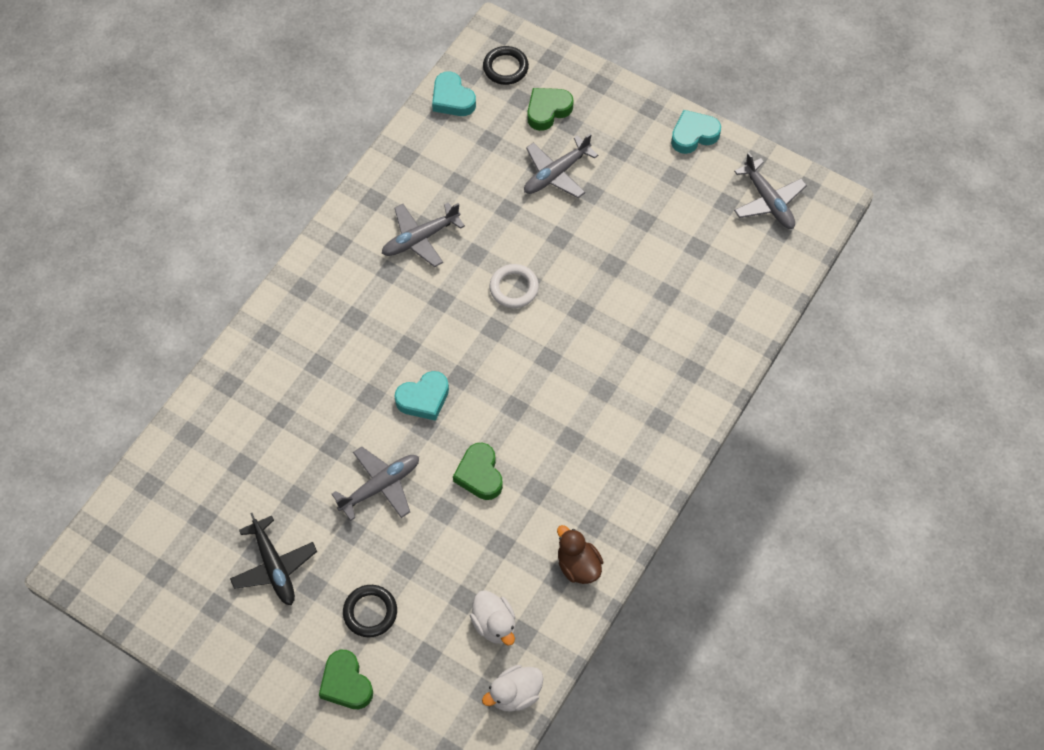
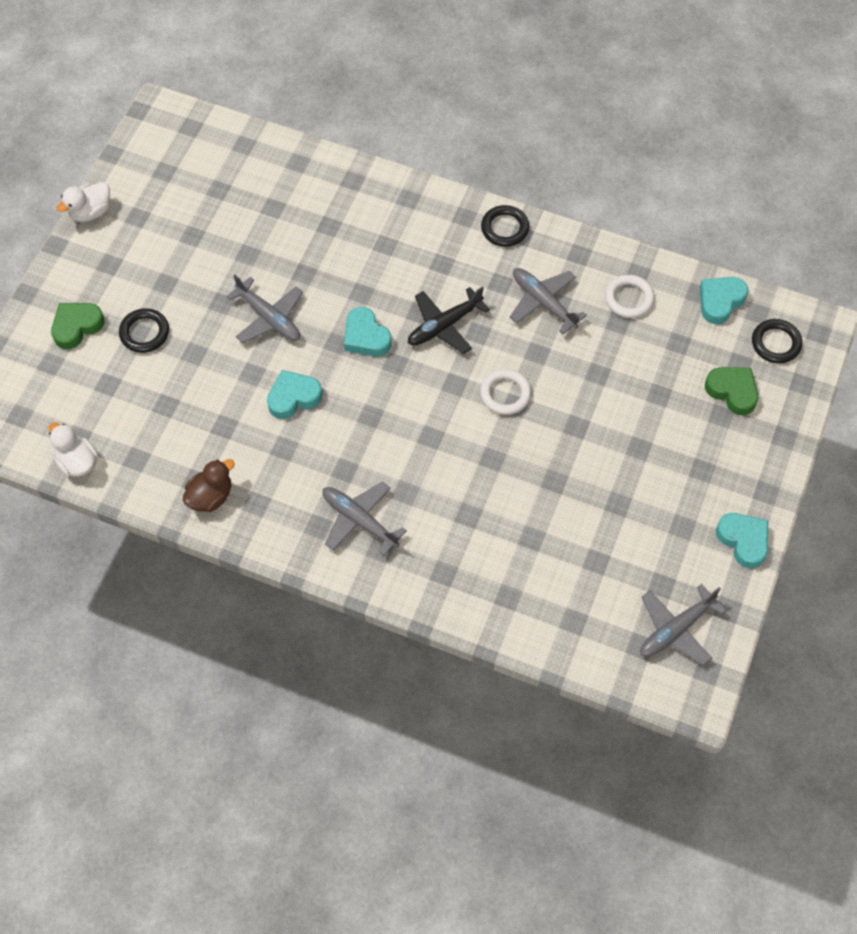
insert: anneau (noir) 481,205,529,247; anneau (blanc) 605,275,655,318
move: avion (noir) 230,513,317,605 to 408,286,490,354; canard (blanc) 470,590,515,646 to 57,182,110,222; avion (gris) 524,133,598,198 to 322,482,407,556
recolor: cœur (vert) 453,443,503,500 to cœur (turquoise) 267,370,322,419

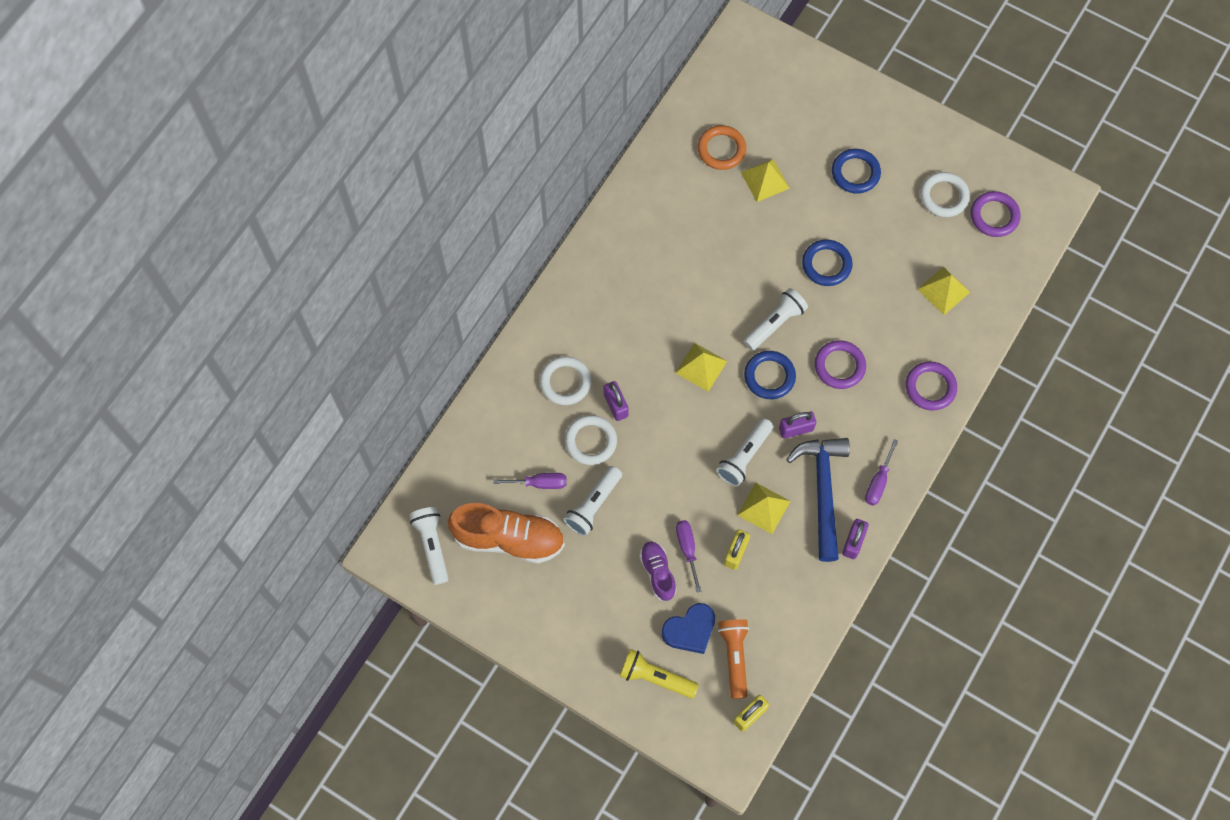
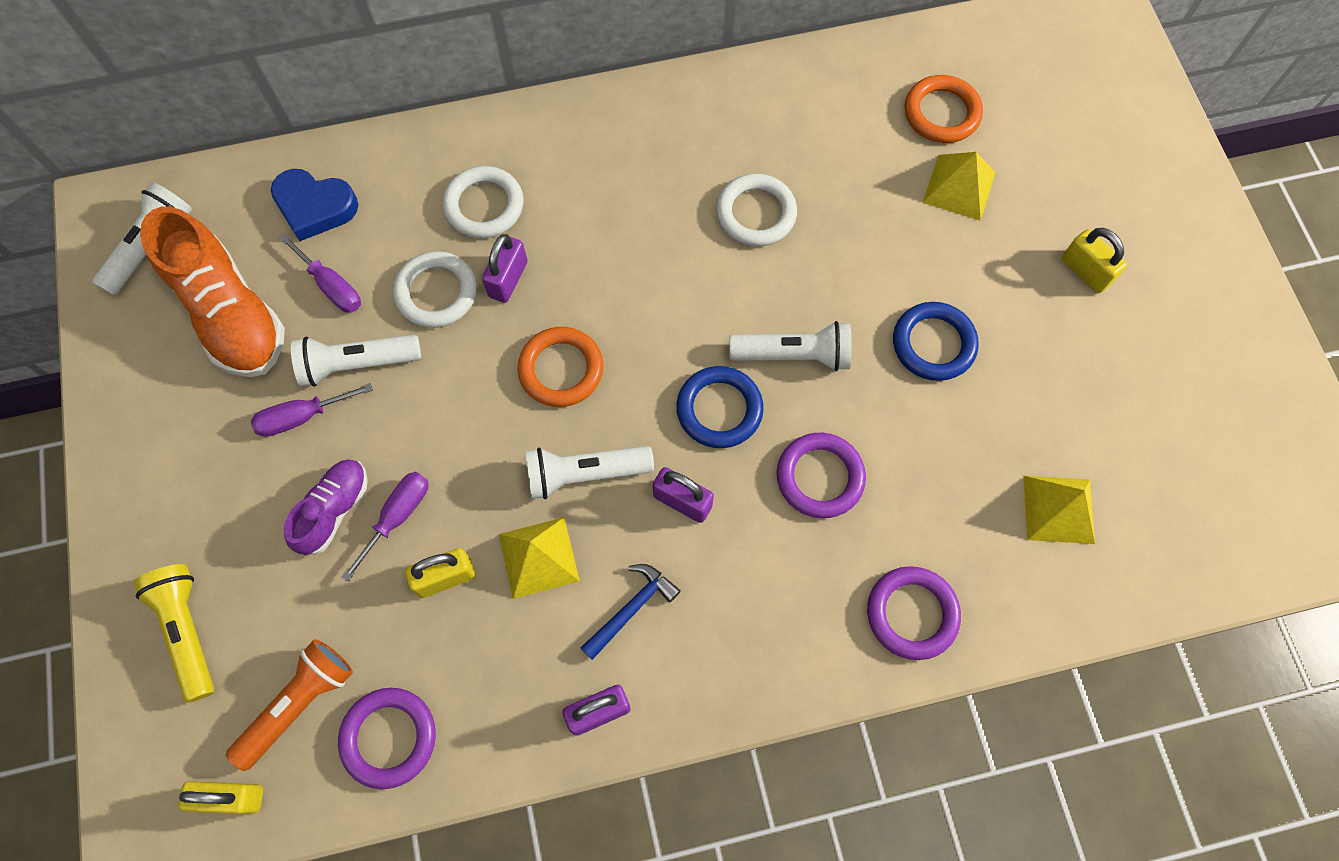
delete: pyramide (jaune) 675,343,727,391
insert: anneau (orange) 517,327,604,407
move: cœur (bleu) 662,603,715,654 to 271,169,358,241; tournevis (violet) 865,439,898,506 to 251,383,373,437; anneau (blanc) 920,172,970,217 to 716,174,797,246; anneau (violet) 971,191,1020,237 to 338,688,436,789
replace: anneau (bleu) 832,149,881,194 to cadenas (jaune) 1061,228,1127,293
resize: marteau (bleu) 786,438,850,562 = 580,564,681,660 x0.50

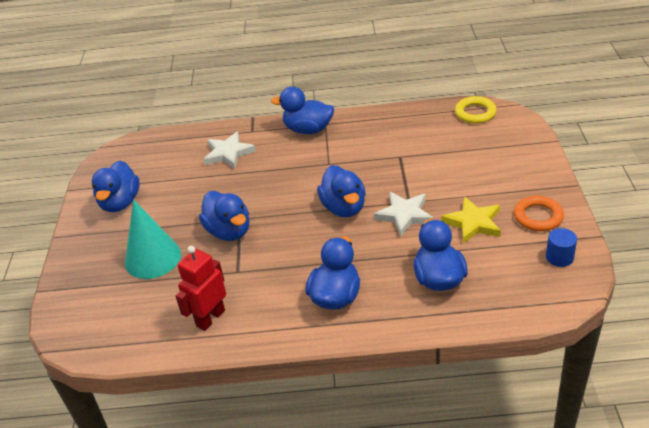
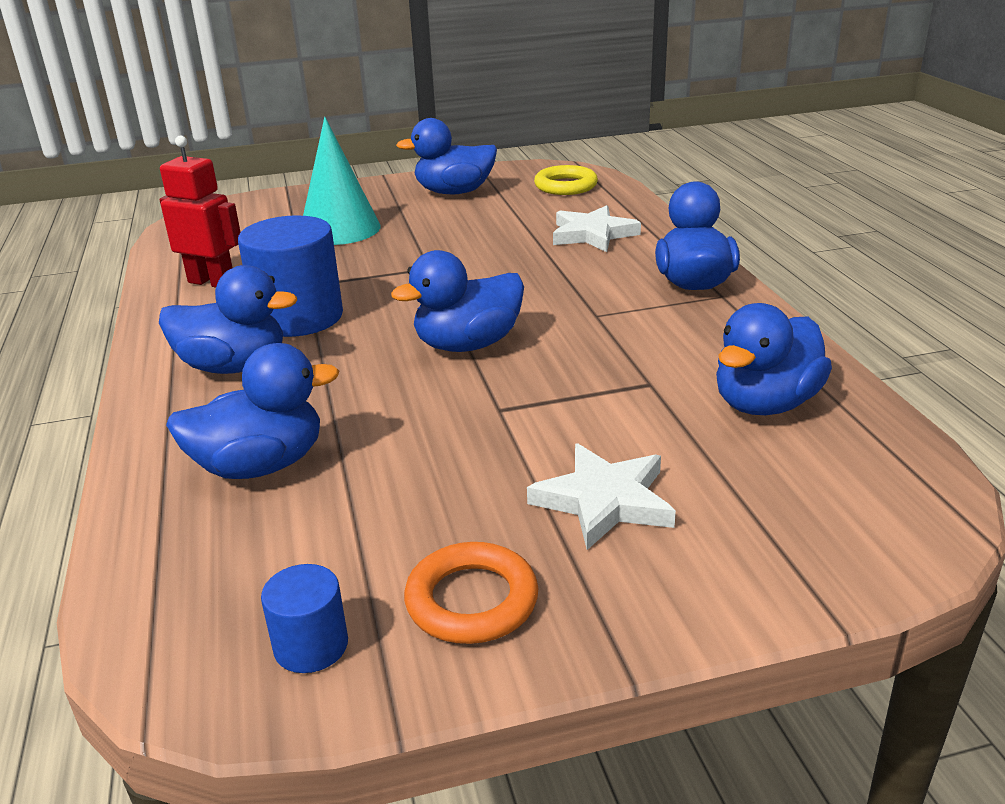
delete: étoile (jaune) 442,197,501,244
insert: cylindre (bleu) 238,215,343,337
move: canard (bleu) 199,191,250,241 to 716,303,832,415; étoile (blanc) 374,192,434,236 to 527,443,676,550; anneau (jaune) 455,96,497,124 to 534,165,598,195

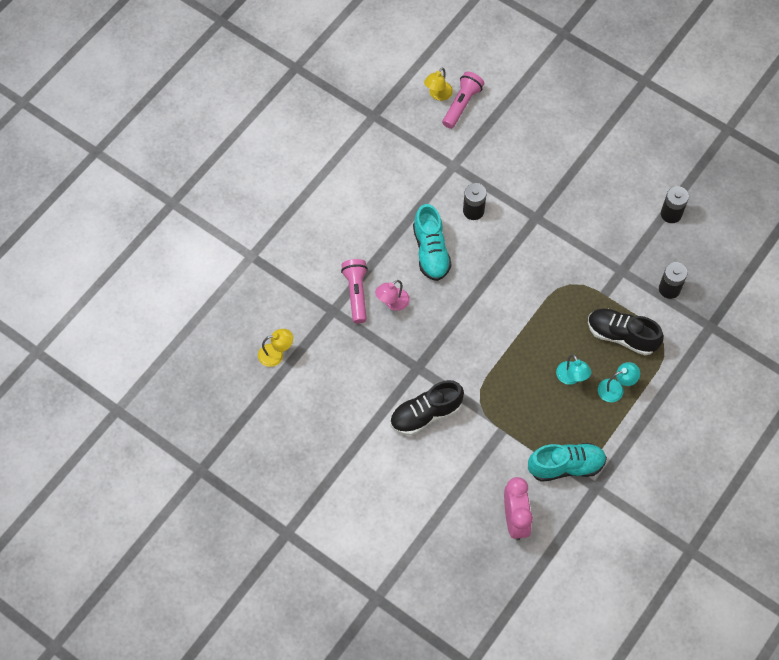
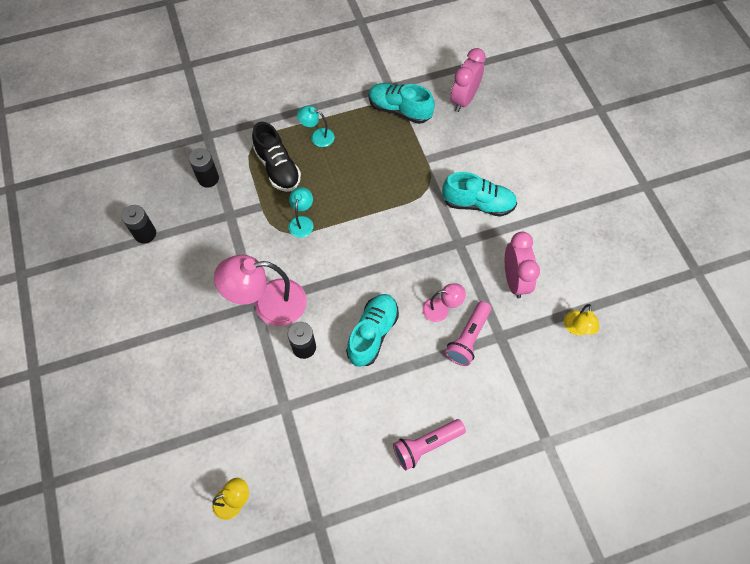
insert: lampe (rose) 214,255,307,326; réveil (rose) 505,232,540,298
move: lampe de poche (rose) 442,72,484,129 to 393,419,466,470; lampe (turquoise) 556,354,591,385 to 288,187,313,238
recolor: chaussure (noir) 390,380,464,436 to chaussure (turquoise) 442,172,517,217
rotate: lampe (jaune) 258,329,293,367 = 564,304,599,335 105 degrees counterclockwise

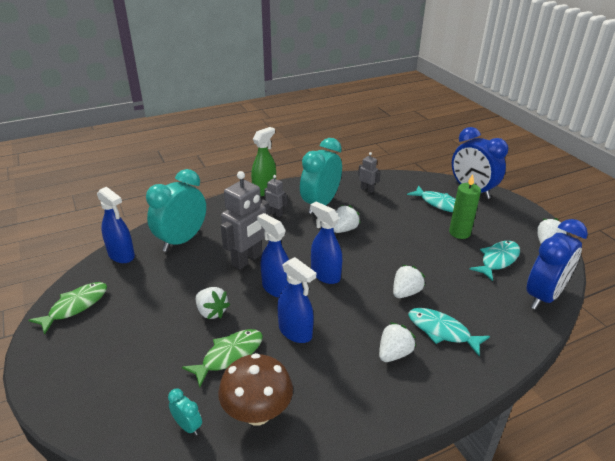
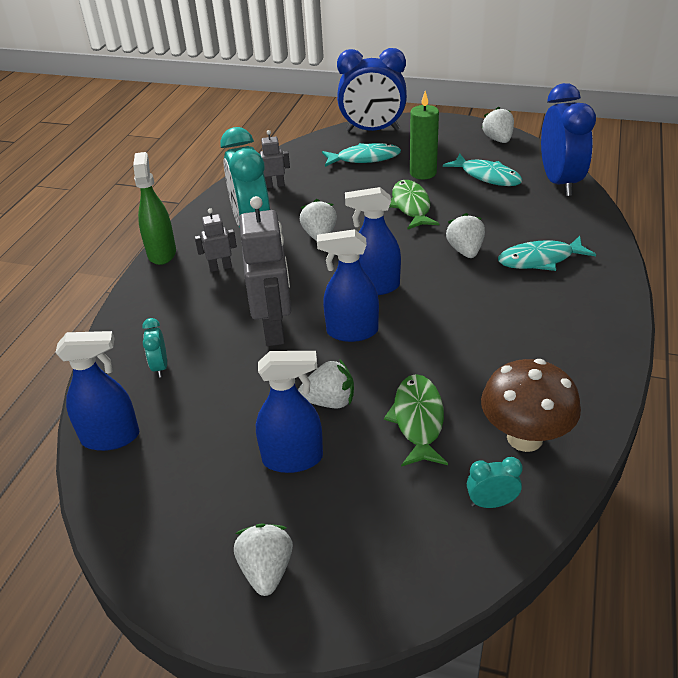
move: poisson (vert) 28,282,107,335 to 389,180,440,229; vaporisateur (bleu) 278,257,316,343 to 256,351,323,473; fraise (blanc) 379,322,416,362 to 234,524,293,596
rotate: poisson (turquoise) 470,241,520,281 = 443,153,523,186 135 degrees clockwise
resize: réveil (turquoise) 146,169,206,252 = 142,318,167,377 x0.43

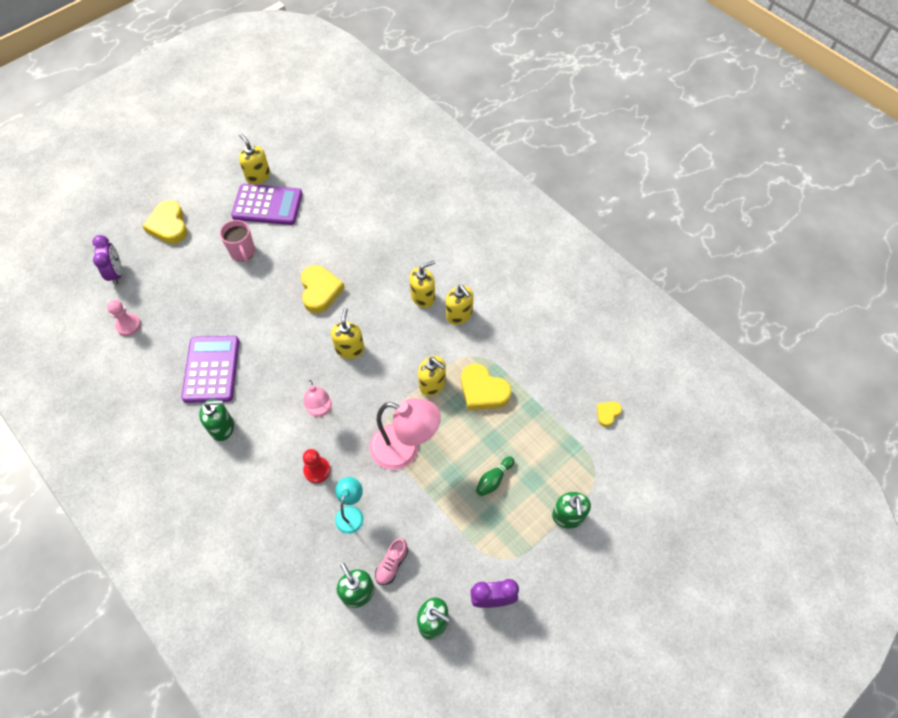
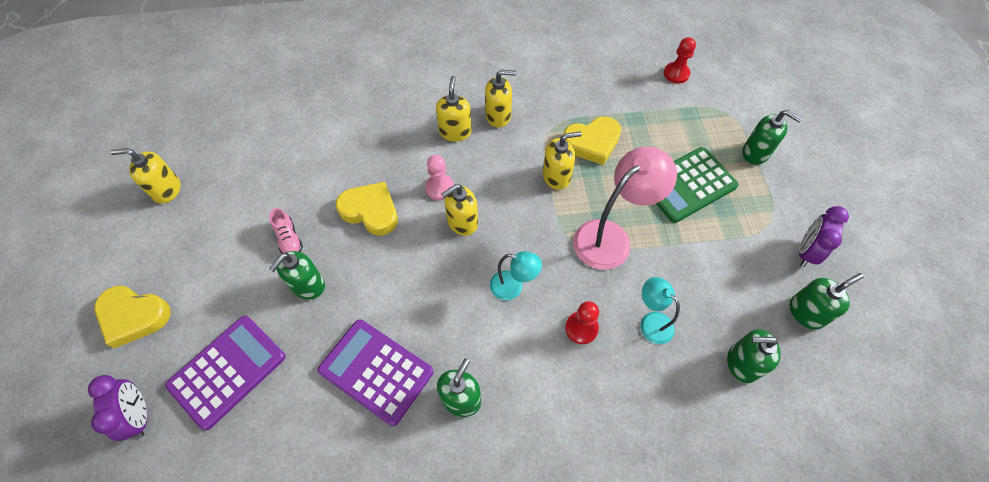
delete: tasse (rose) 220,220,255,262
insert: distributeur de savon (vert) 269,251,325,299
move: pion (rose) 107,300,141,336 to 425,155,454,200; calculatrice (violet) 231,184,302,225 to 165,316,286,430; chaussure (rose) 375,538,408,585 to 269,208,303,254
replace: quille (vert) 476,456,514,496 to calculatrice (vert) 656,147,739,223; cœur (jaune) 597,402,622,427 to pion (rouge) 664,37,696,84
recolor: lampe (rose) 303,380,332,417 to lampe (turquoise) 490,251,542,300
rotate: réveil (violet) 92,235,122,285 = 88,375,147,441 45 degrees clockwise; distributeur de savon (jaune) 331,308,364,359 = 441,184,478,236 75 degrees counterclockwise

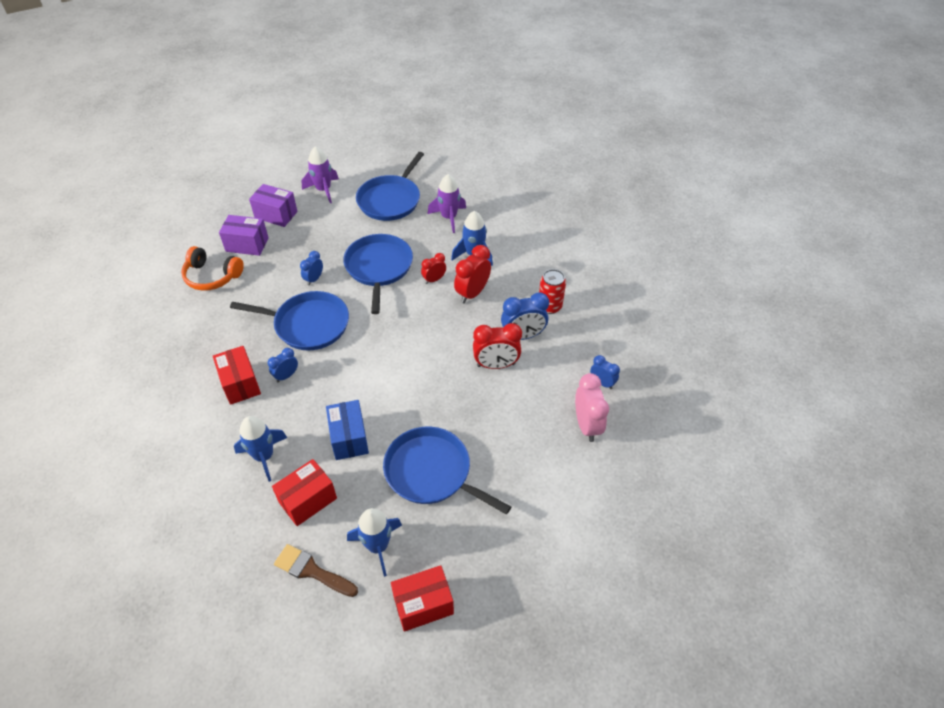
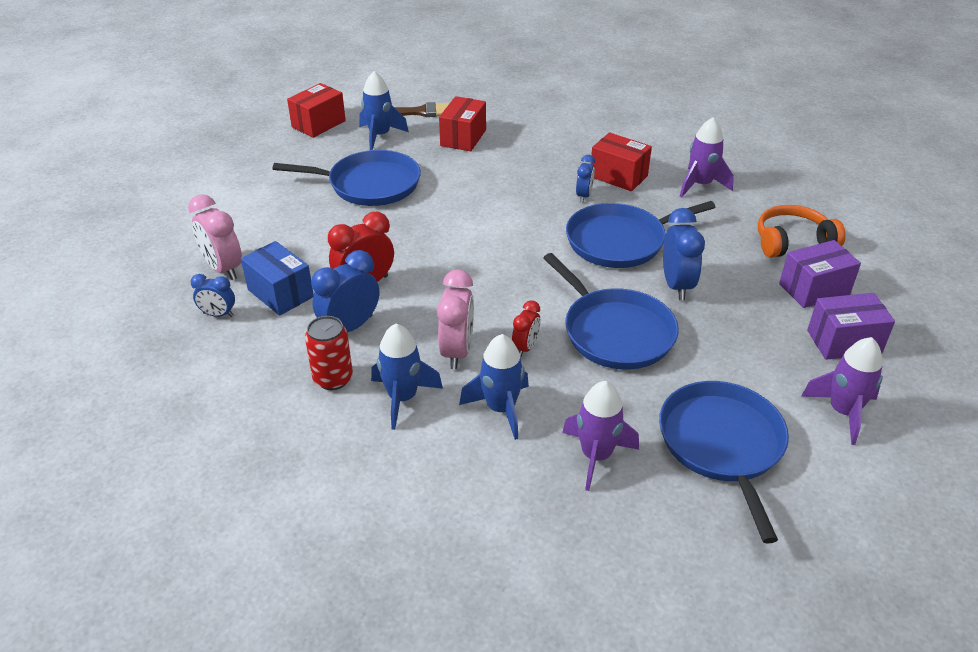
insert: fusée (violet) 680,117,734,197
move: fusée (bleu) 234,416,287,482 to 371,324,443,430; boîte (bleu) 326,400,369,460 to 241,241,314,316
recolor: réveil (rouge) 454,245,491,303 to réveil (rose) 437,269,474,369
resize: réveil (bleu) 300,251,323,286 = 663,208,705,300 x1.68

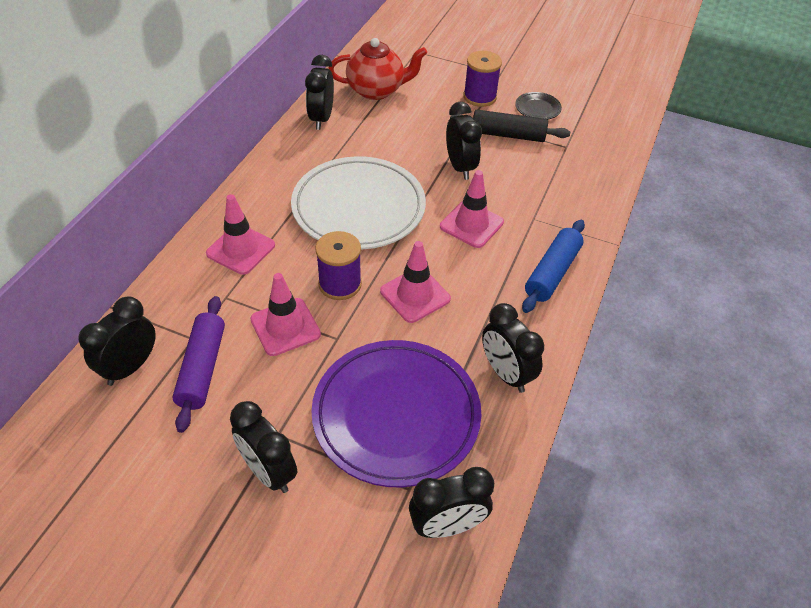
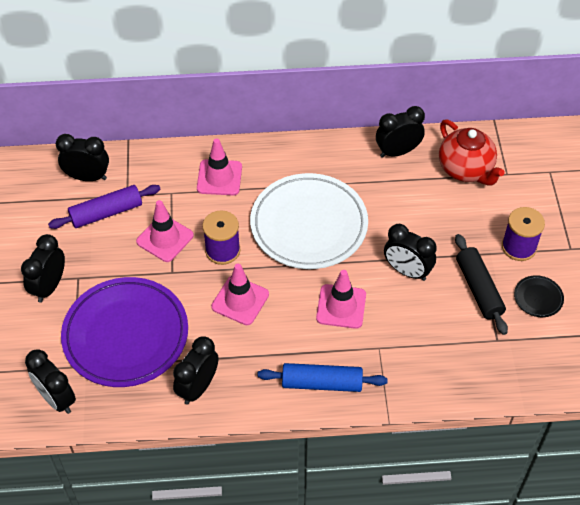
rotate: réveil (noir) 446,102,482,180 = 384,223,436,281 75 degrees clockwise

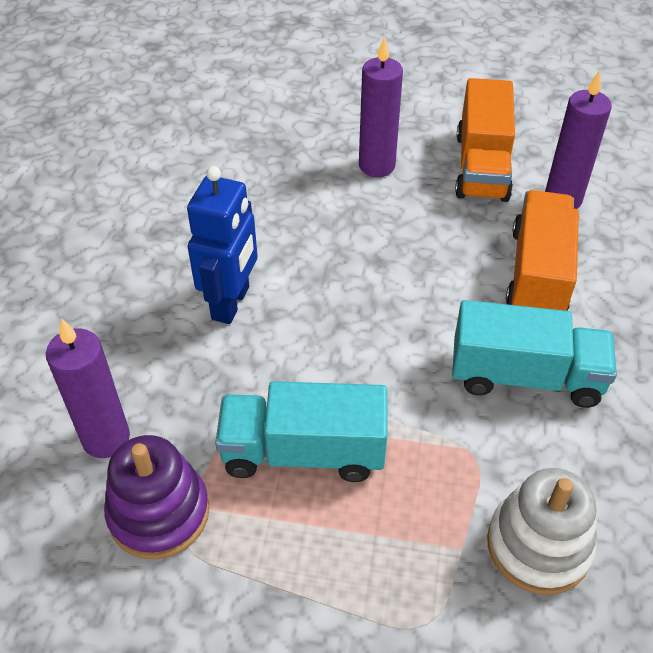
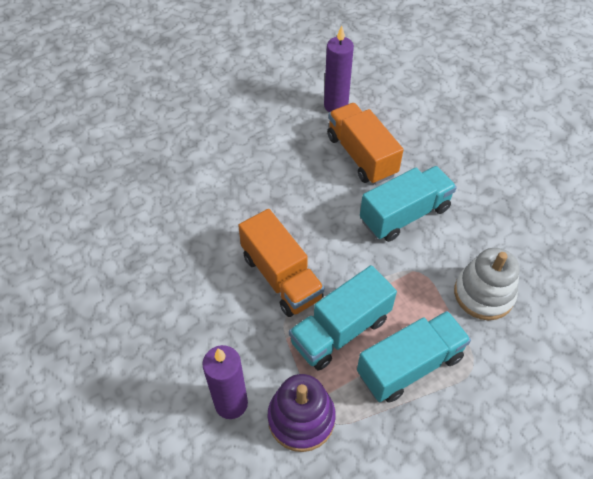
delete: robot (bleu) 187,166,258,324; bougie (violet) 359,37,403,177
insert: camion (turquoise) 357,311,471,403
move: camion (orange) 455,78,515,202 to 238,209,324,317

